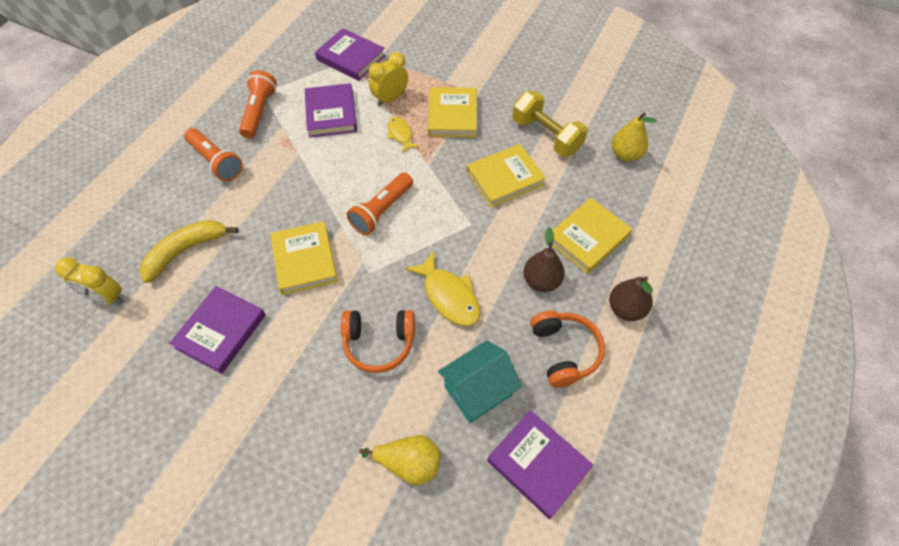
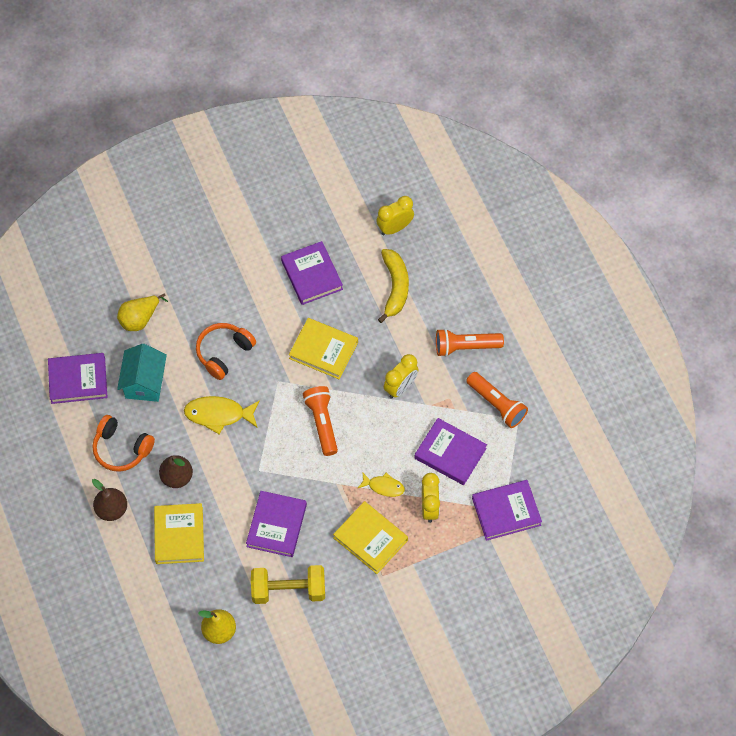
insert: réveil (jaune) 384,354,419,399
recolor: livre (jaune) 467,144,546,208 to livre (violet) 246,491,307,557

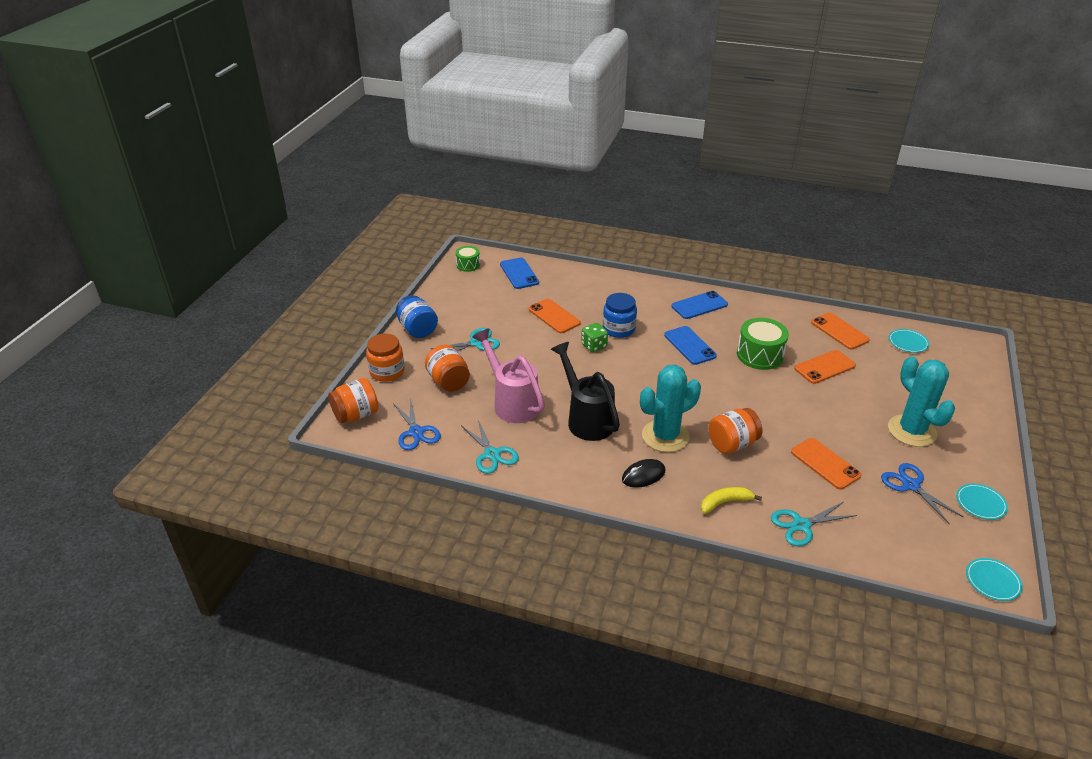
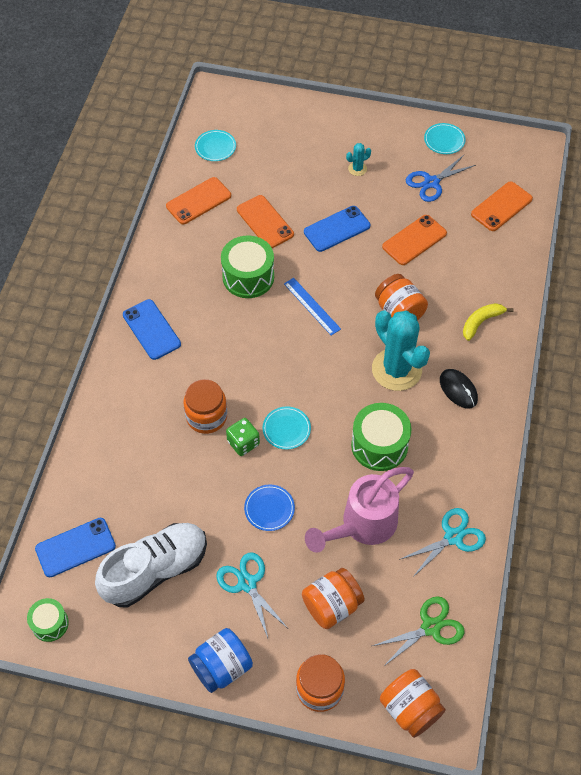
delete: ciseaux (turquoise) 771,502,857,546
insert: chaussure (blanc) 95,523,207,607; assiette (bleu) 244,485,295,531; règle (bleu) 284,278,341,336
move: téléphone (orange) 529,299,581,333 to 471,181,533,231; téléphone (bleu) 664,326,717,365 to 304,206,370,252; assiette (turquoise) 966,558,1023,601 to 263,406,311,450
replace: arrosoir (noir) 551,342,620,441 to tambour (vert) 351,403,411,471
recolor: ciseaux (bleu) 393,398,441,450 to ciseaux (vert) 373,596,465,667; bocal (bleu) 603,293,637,338 to bocal (orange) 183,379,227,434
rotate: banane (jaune) 701,487,762,514 = 463,303,514,341 75 degrees clockwise
resize: cactus (turquoise) 888,356,955,447 = 346,143,371,176 x0.42

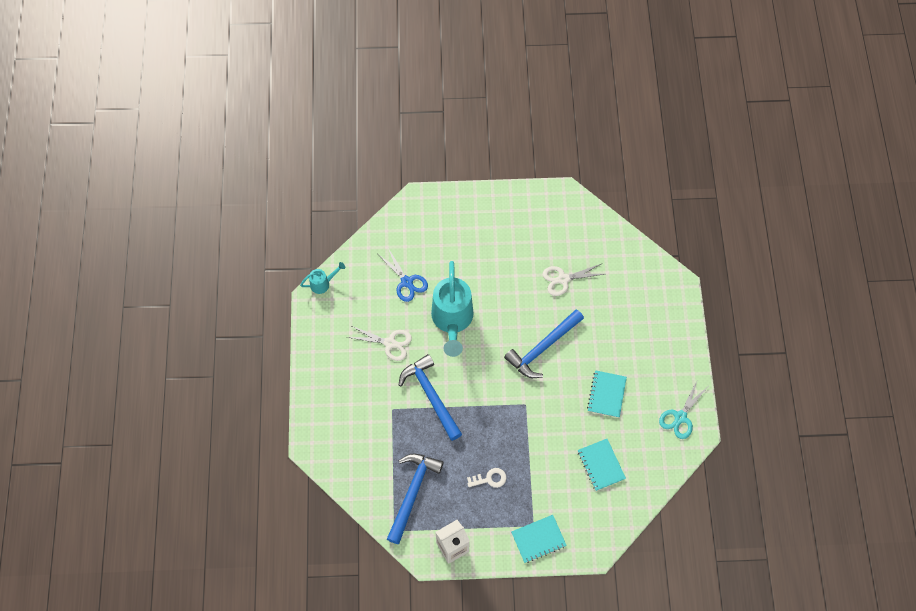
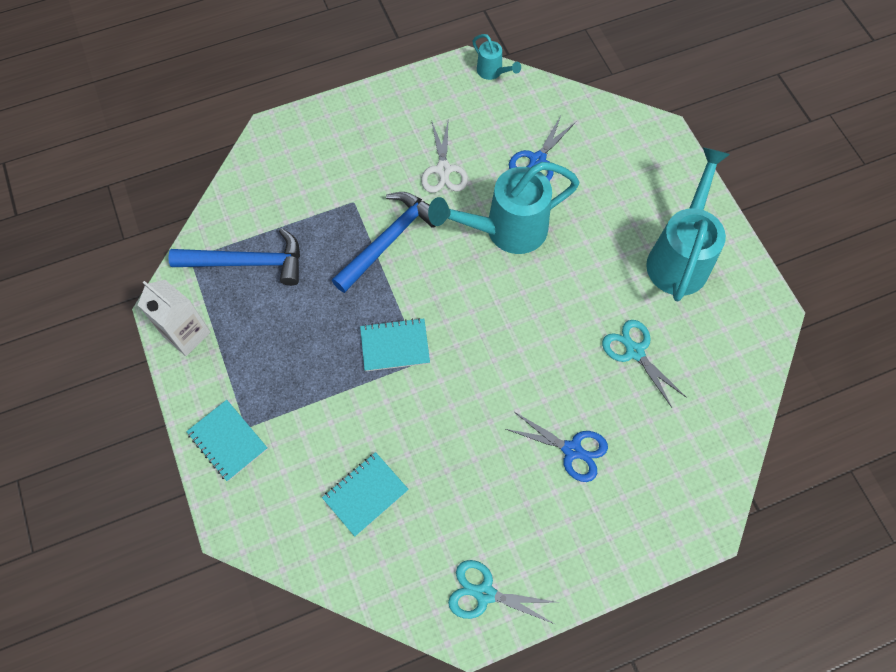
delete: clé (blanc) 467,468,506,488; marteau (bleu) 504,309,584,378
insert: ciseaux (bleu) 506,411,608,482; arrosoir (turquoise) 646,147,730,301
move: carnet (turquoise) 587,370,627,418 to 360,318,430,371
recolor: ciseaux (blanc) 542,264,604,296 to ciseaux (turquoise) 602,320,687,408

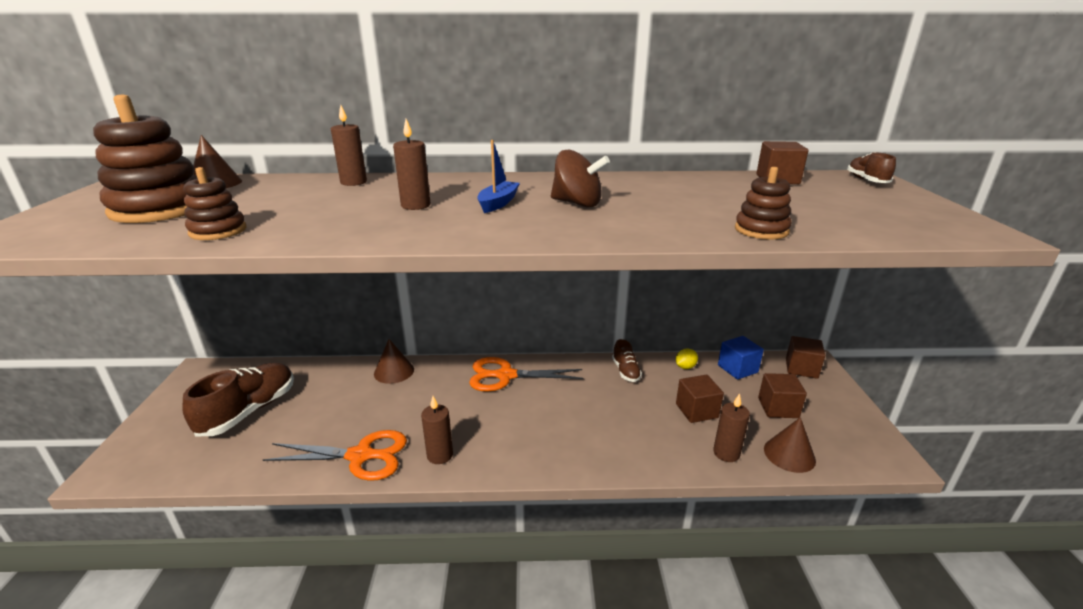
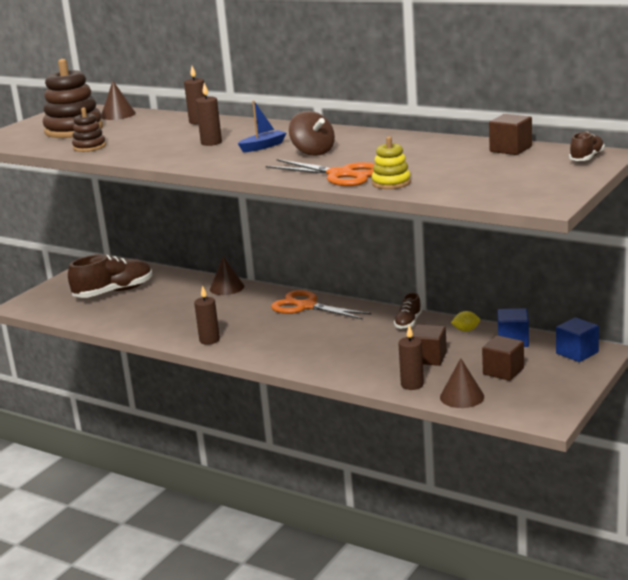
move: ciseaux (orange) 263,430,407,481 to 266,159,375,186
recolor: jouet à empiler (marron) 735,167,792,240 to jouet à empiler (jaune) 371,136,411,189; cube (marron) 786,336,826,379 to cube (bleu) 556,317,599,362

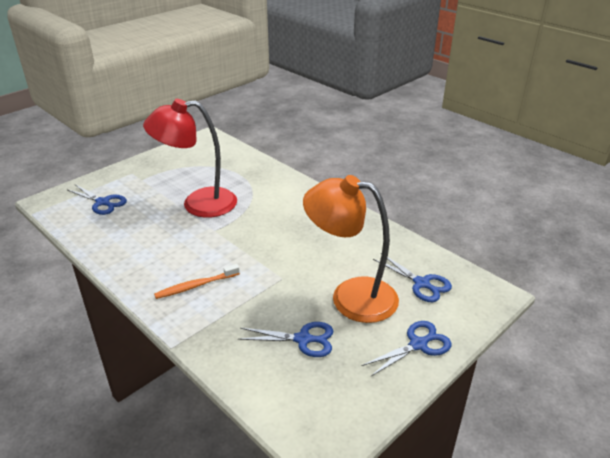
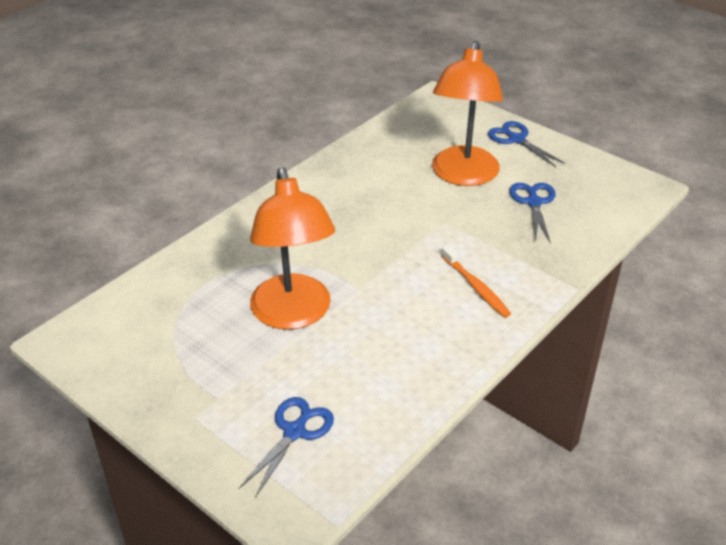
delete: ciseaux (bleu) 373,253,452,302
recolor: lampe (rouge) 143,99,237,218 to lampe (orange) 250,167,335,330

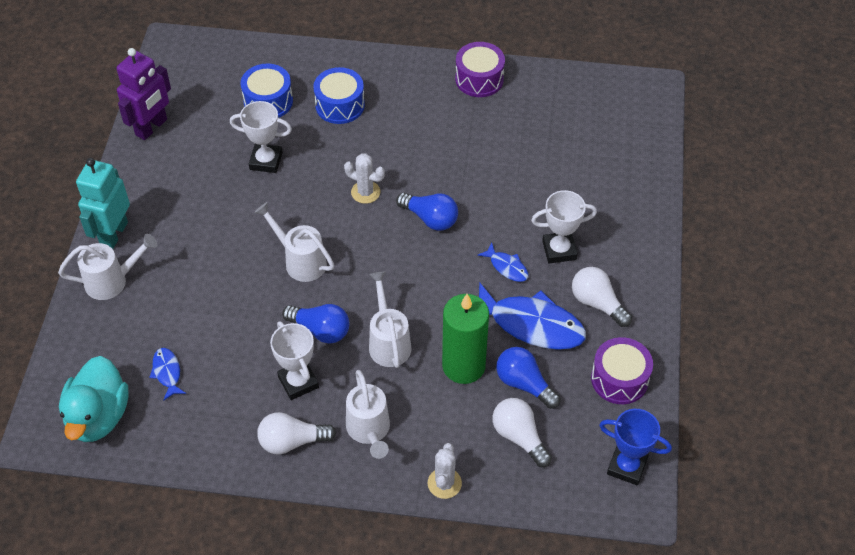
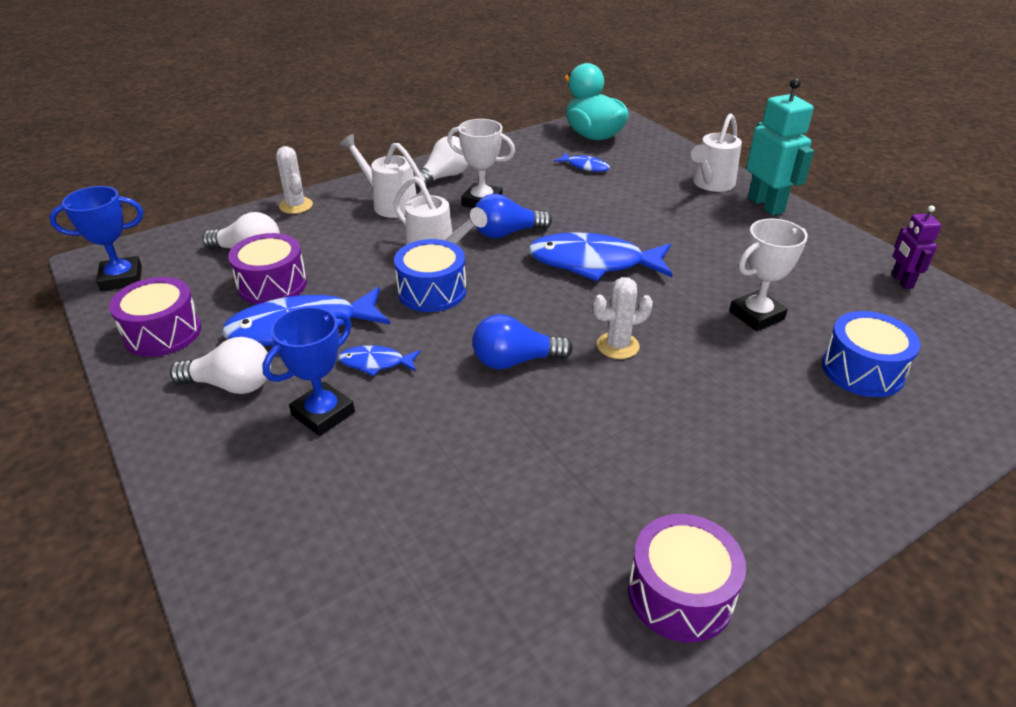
delete: bougie (vert) 442,294,489,384
move: tambour (bleu) 313,67,365,124 to 394,239,466,312
replace: arrosoir (blanc) 254,202,334,282 to poisson (bleu) 528,232,673,281; ampoule (bleu) 496,347,560,409 to tambour (violet) 228,233,307,305
recolor: trophée (blanc) 531,190,597,263 to trophée (bleu) 262,307,355,436
resize: robot (violet) 116,48,171,140 = 891,205,941,289 x0.58

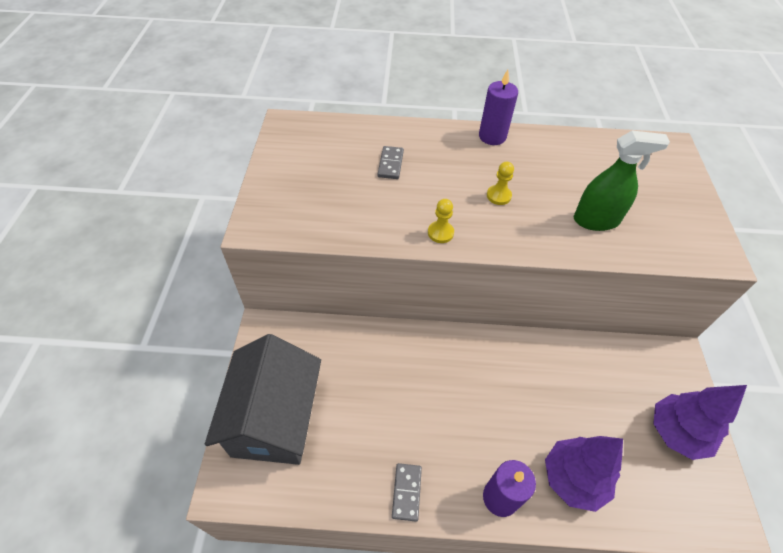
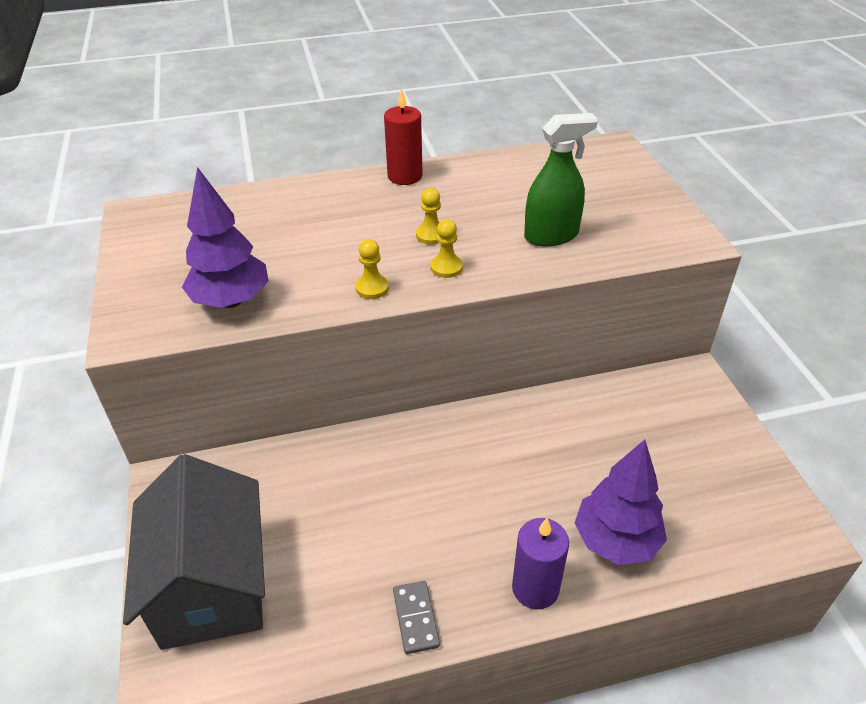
delete: domino (gris) 378,146,404,179
insert: pion (jaune) 431,219,463,278
move: arbre (violet) 653,385,747,460 to 182,167,269,308
recolor: bougie (violet) 479,70,518,145 to bougie (rouge) 384,88,423,185

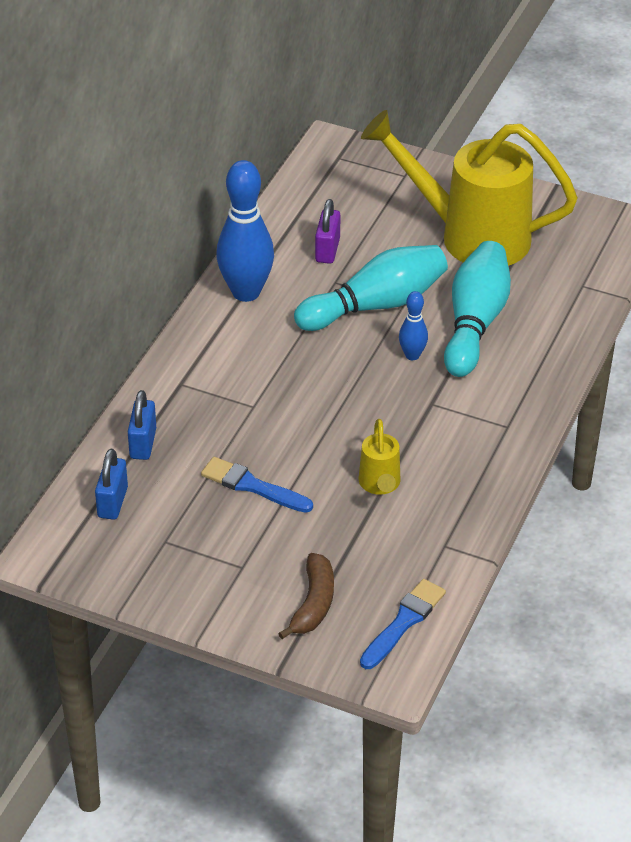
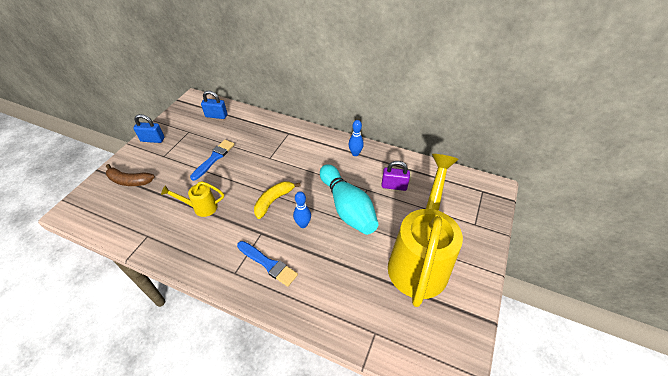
delete: quille (turquoise) 444,241,511,377
insert: banane (jaune) 254,181,301,219
move: cadenas (bleu) 128,390,156,460 to 133,114,164,143; pinceau (bleu) 360,579,446,669 to 237,241,298,287
resize: quille (bleu) 216,160,274,302 = 348,120,364,156 x0.50

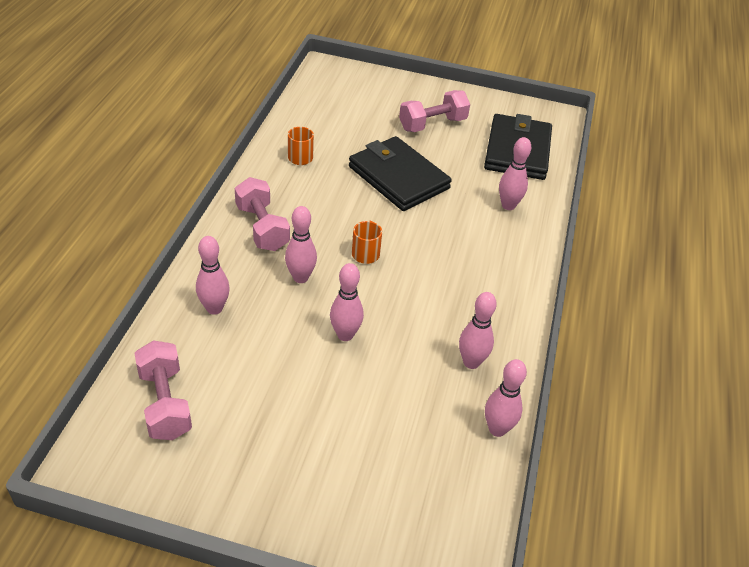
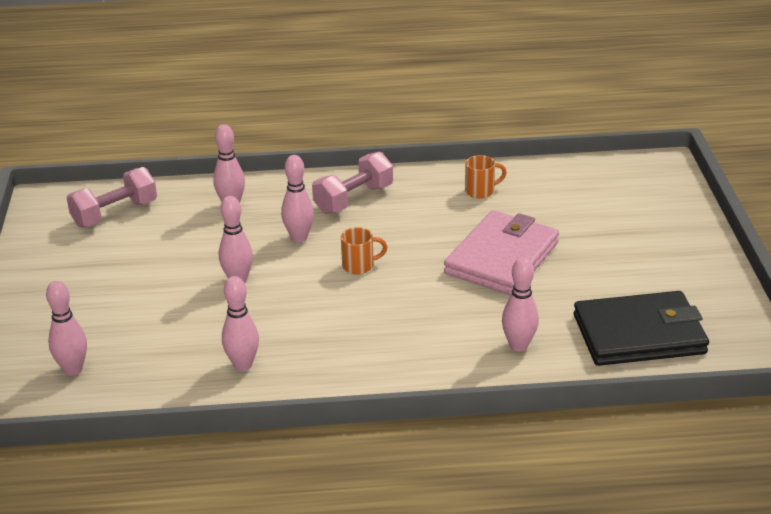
delete: haltère (rose) 399,90,470,132
move: quille (rose) 485,359,527,437 to 46,281,87,376
recolor: portefeuille (noir) 349,136,452,211 to portefeuille (rose) 444,210,559,295

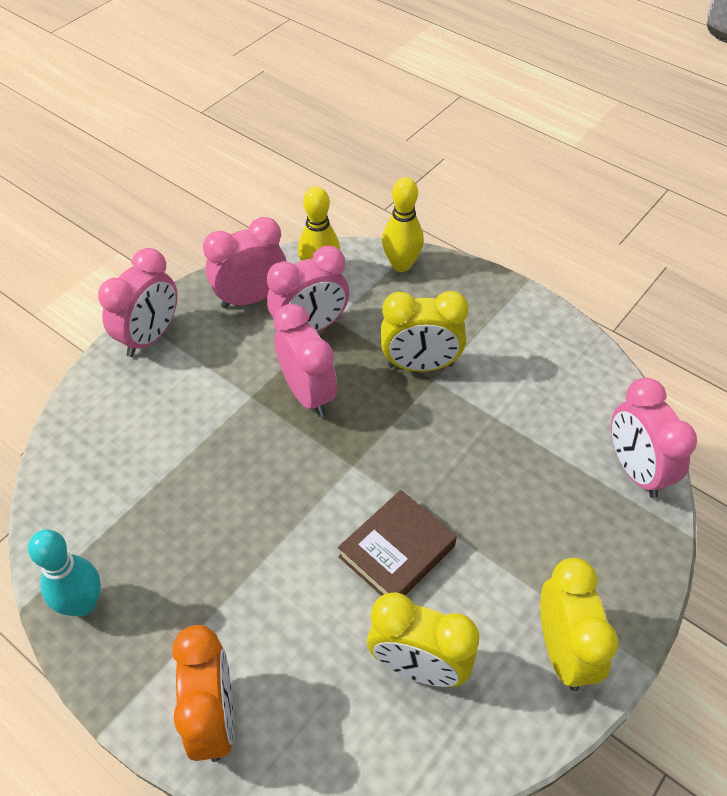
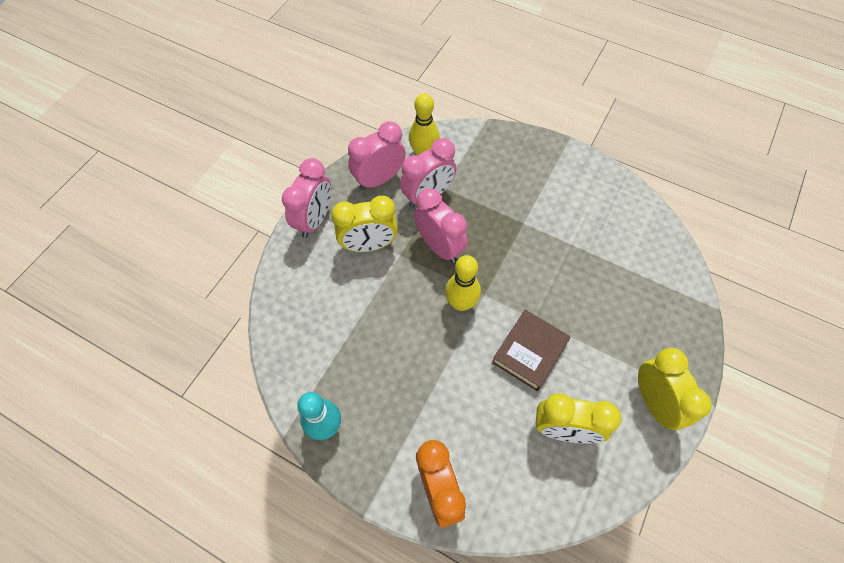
delete: réveil (rose) 611,378,697,498
move: réveil (jaune) 381,291,469,372 to 331,196,398,252; quille (jaune) 382,177,424,272 to 445,255,481,311

